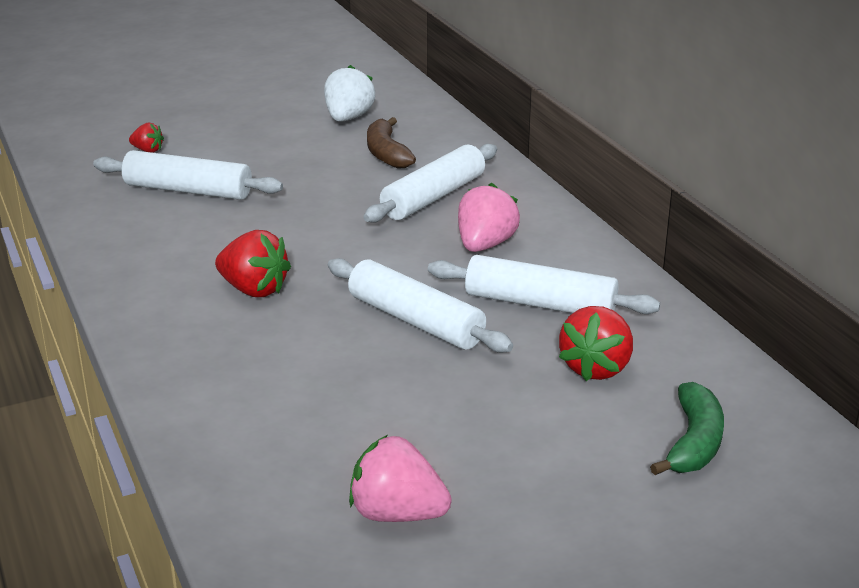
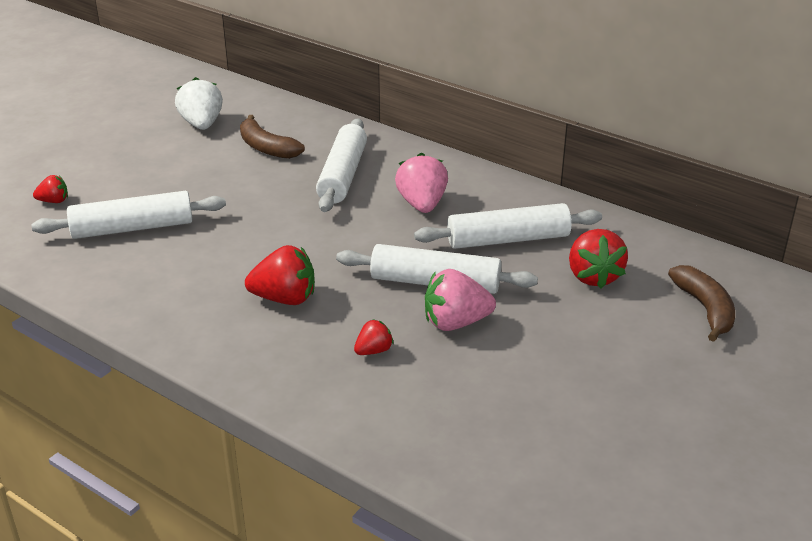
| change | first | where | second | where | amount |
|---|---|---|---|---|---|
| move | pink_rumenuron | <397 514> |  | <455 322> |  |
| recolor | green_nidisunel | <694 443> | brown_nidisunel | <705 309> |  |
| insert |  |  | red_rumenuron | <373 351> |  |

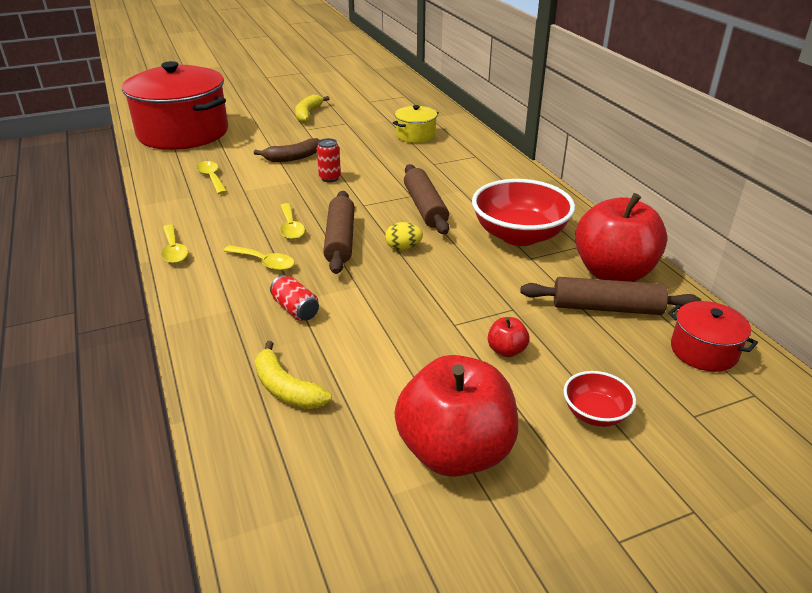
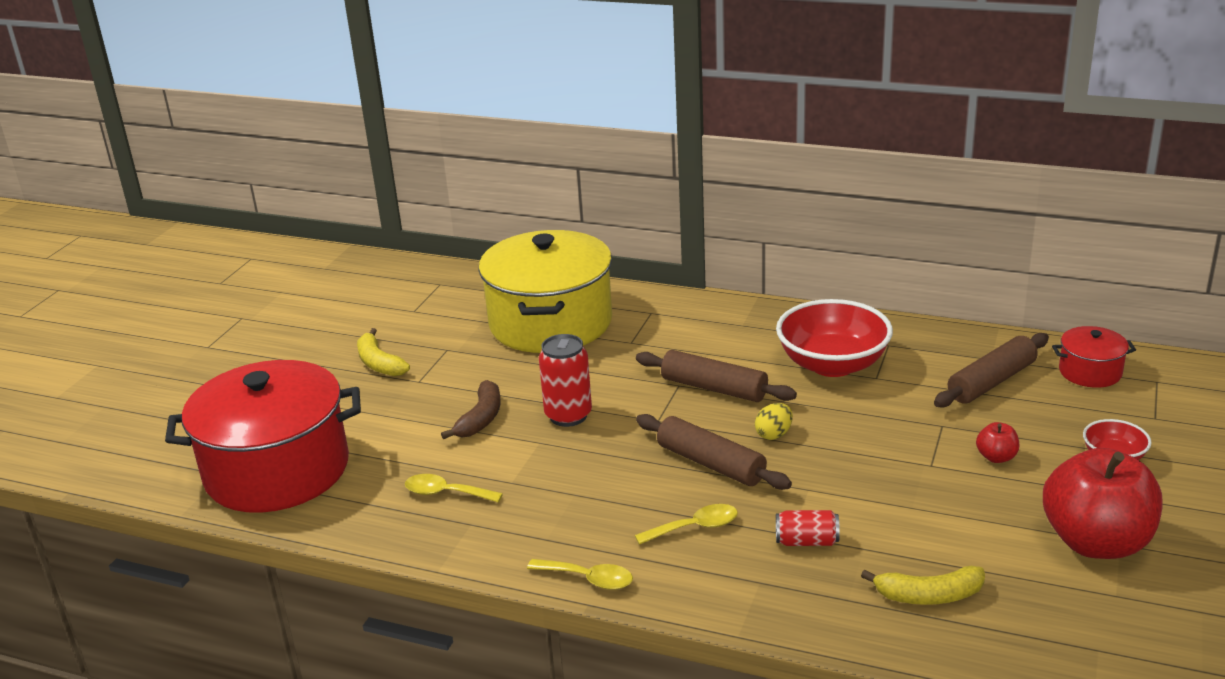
| change | first | where | second | where | amount |
|---|---|---|---|---|---|
| delete | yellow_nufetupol | <291 227> |  |  |  |
| resize | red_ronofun | <330 178> |  | <568 415> | x1.59 |
| resize | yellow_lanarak | <415 135> |  | <550 323> | x2.27 |
| delete | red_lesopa | <613 272> |  |  |  |

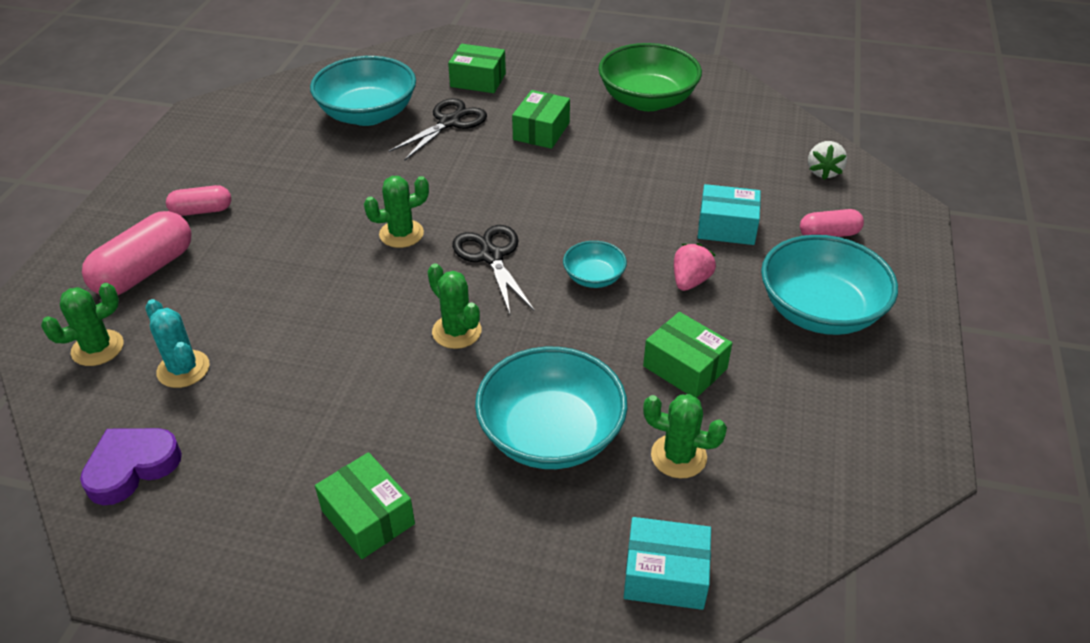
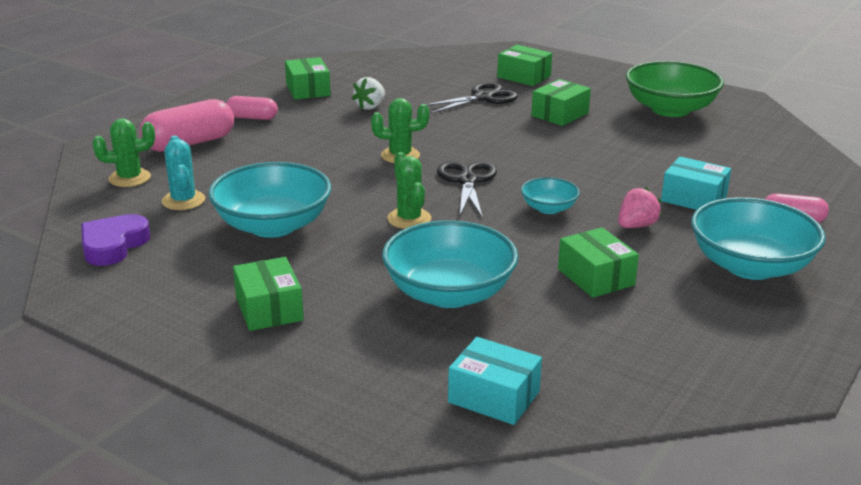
| change | first | where | second | where | amount |
|---|---|---|---|---|---|
| rotate | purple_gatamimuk | <132 467> |  | <113 245> | 45 degrees counterclockwise |
| move | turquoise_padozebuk | <367 114> |  | <273 225> |  |
| delete | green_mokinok | <678 456> |  |  |  |
| move | white_rumenuron | <823 172> |  | <370 106> |  |
| insert |  |  | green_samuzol | <308 90> |  |

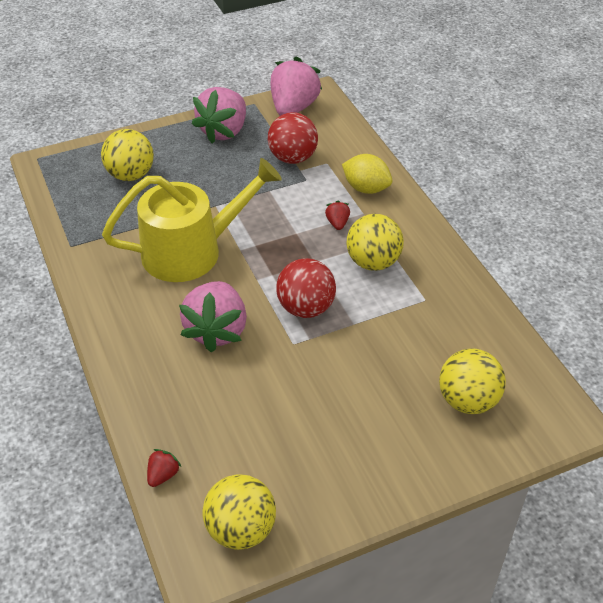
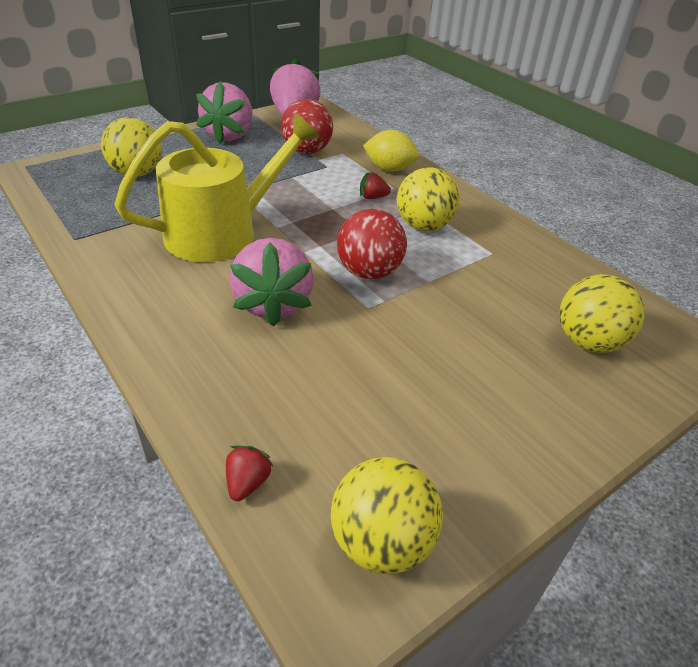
| change | first | where | second | where | amount |
|---|---|---|---|---|---|
| rotate | red_rumenuron | <337 223> |  | <372 197> | 75 degrees counterclockwise |

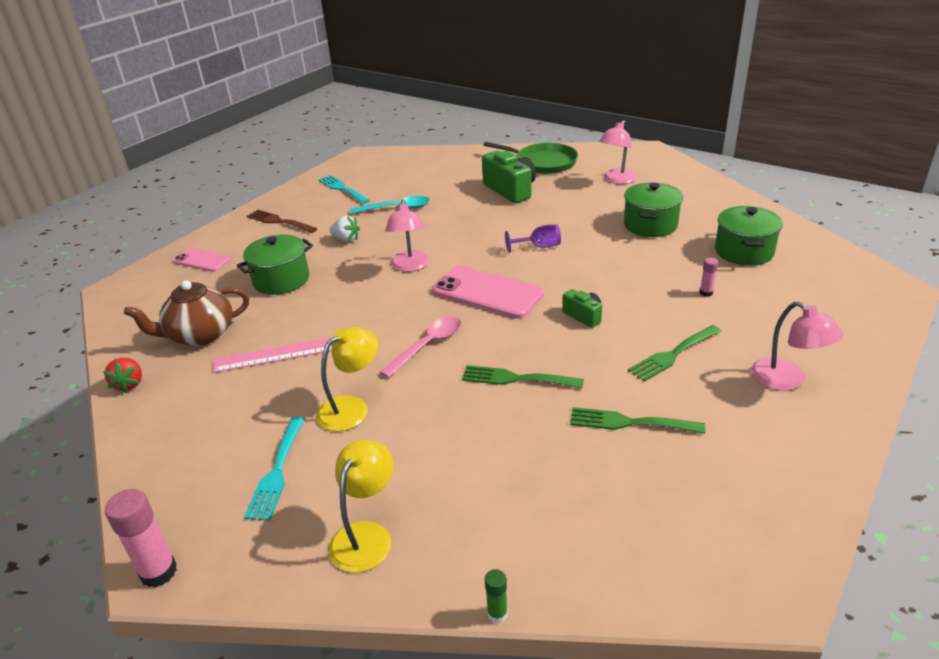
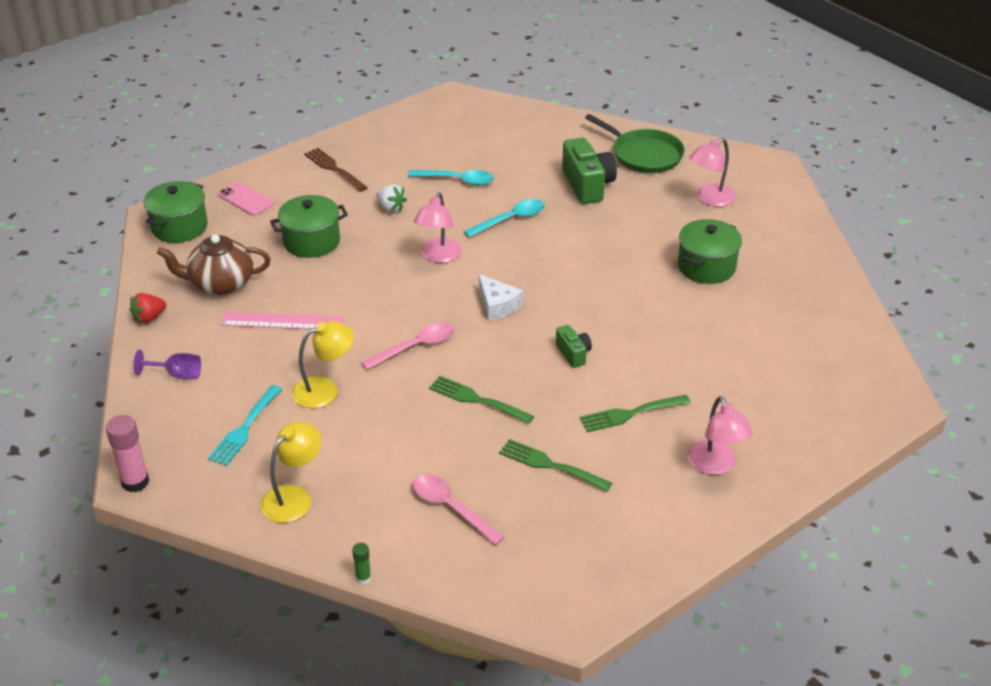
| change | first | where | second | where | amount |
|---|---|---|---|---|---|
| rotate | red_rumenuron | <129 384> |  | <149 318> | 45 degrees clockwise |
| delete | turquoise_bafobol | <342 189> |  |  |  |
| replace | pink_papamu | <487 292> | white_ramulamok | <497 305> |  |
| move | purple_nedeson | <539 247> |  | <177 375> |  |
| delete | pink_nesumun | <706 293> |  |  |  |
| move | green_lanarak | <744 251> |  | <179 227> |  |
| insert |  |  | pink_nufetupol | <451 508> |  |
| insert |  |  | turquoise_nufetupol | <511 219> |  |

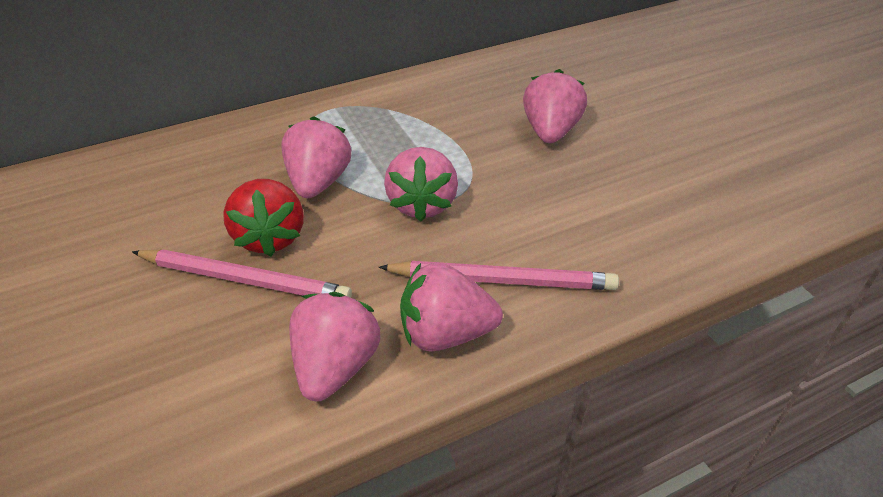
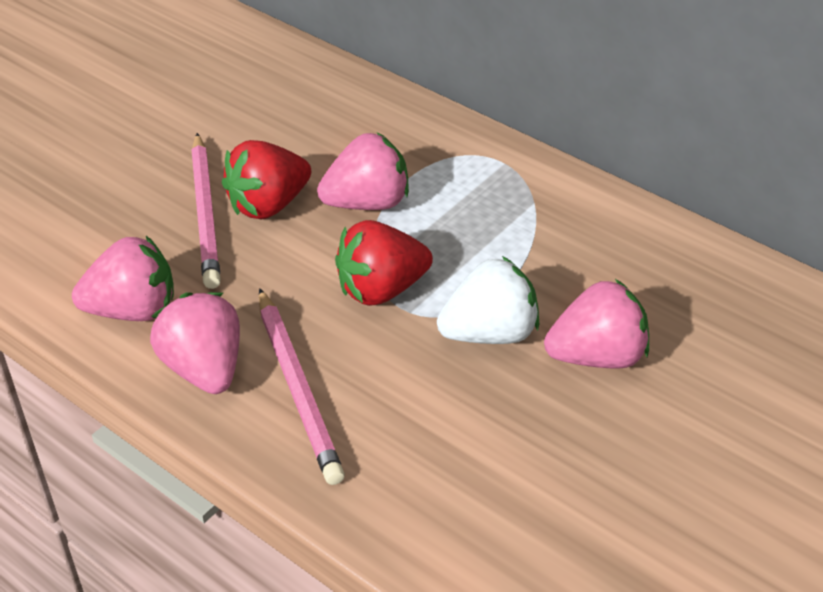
| change | first | where | second | where | amount |
|---|---|---|---|---|---|
| recolor | pink_rumenuron | <422 204> | red_rumenuron | <381 289> |  |
| insert |  |  | white_rumenuron | <490 333> |  |

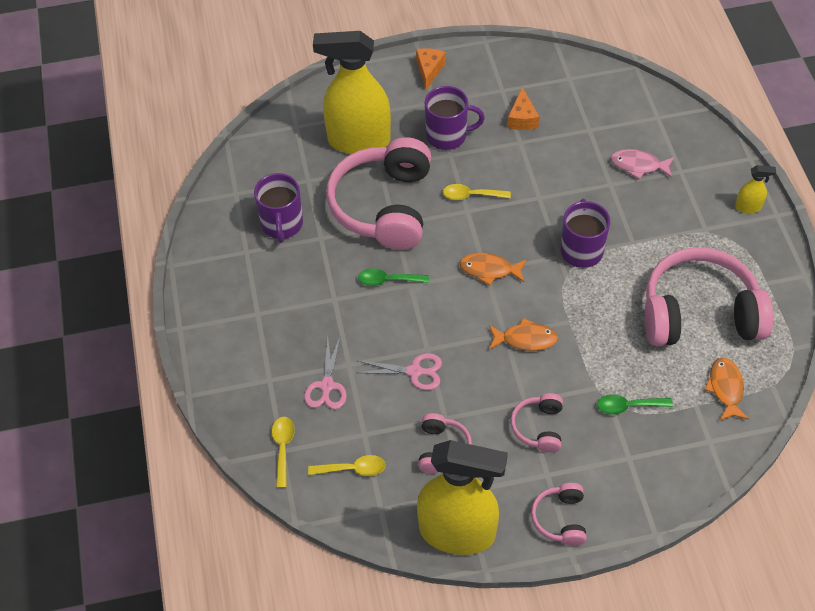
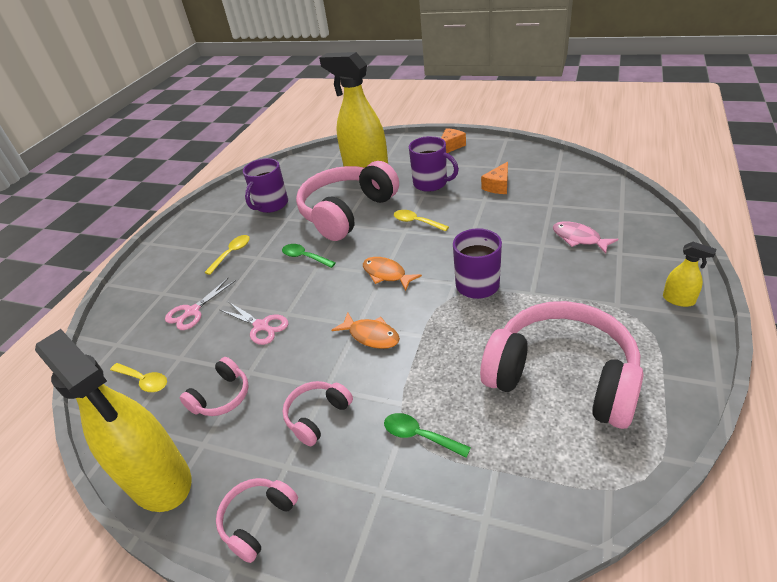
| change | first | where | second | where | amount |
|---|---|---|---|---|---|
| move | yellow_nufetupol | <283 448> |  | <232 253> |  |
| delete | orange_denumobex | <725 388> |  |  |  |

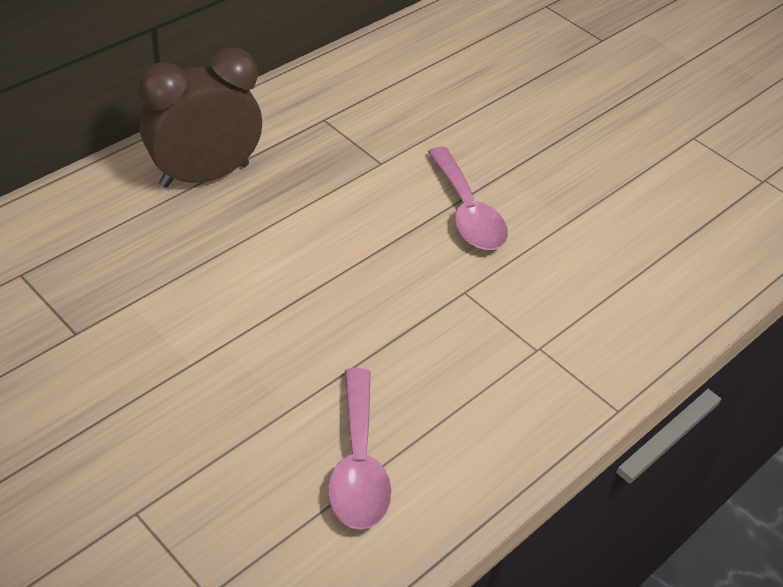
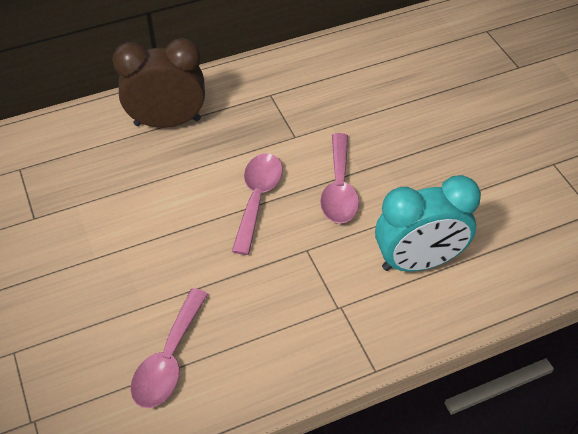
| change | first | where | second | where | amount |
|---|---|---|---|---|---|
| insert |  |  | pink_nufetupol | <257 198> |  |
| insert |  |  | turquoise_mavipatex | <418 261> |  |

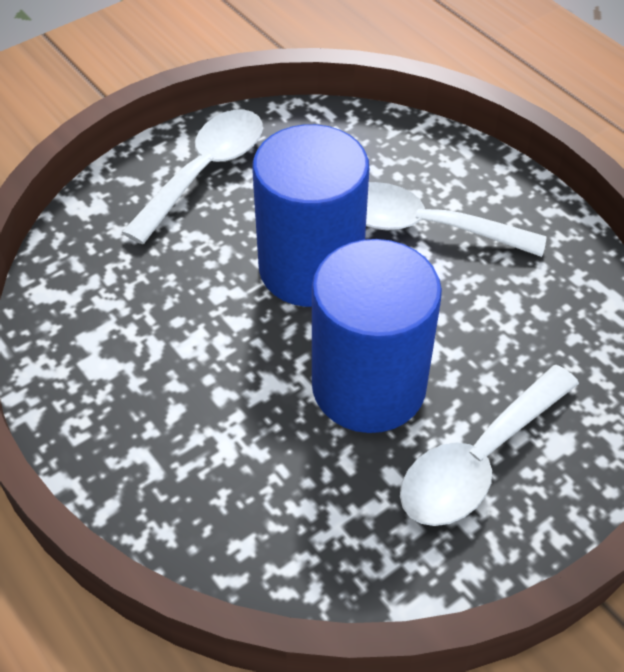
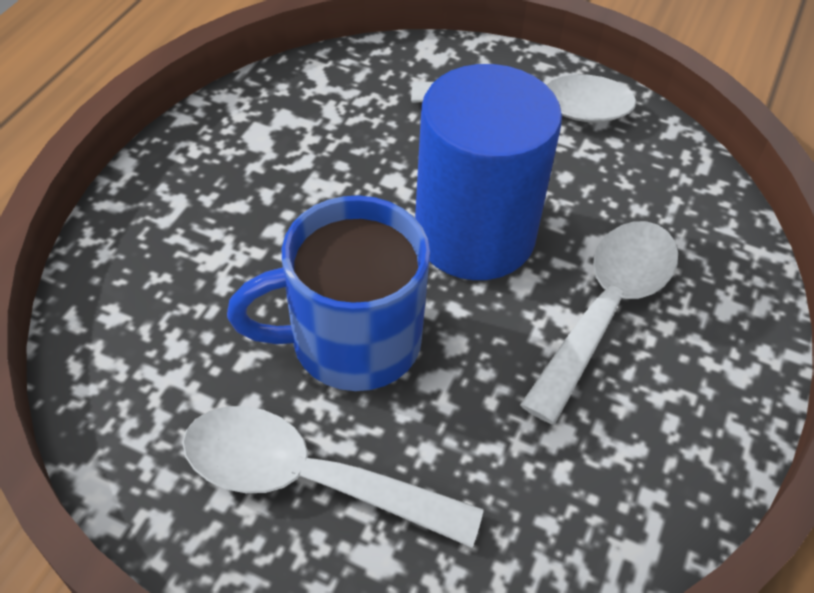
| change | first | where | second | where | amount |
|---|---|---|---|---|---|
| replace | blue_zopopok | <368 386> | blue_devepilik | <351 341> |  |
| rotate | white_nufetupol | <423 227> |  | <607 309> | 45 degrees clockwise |

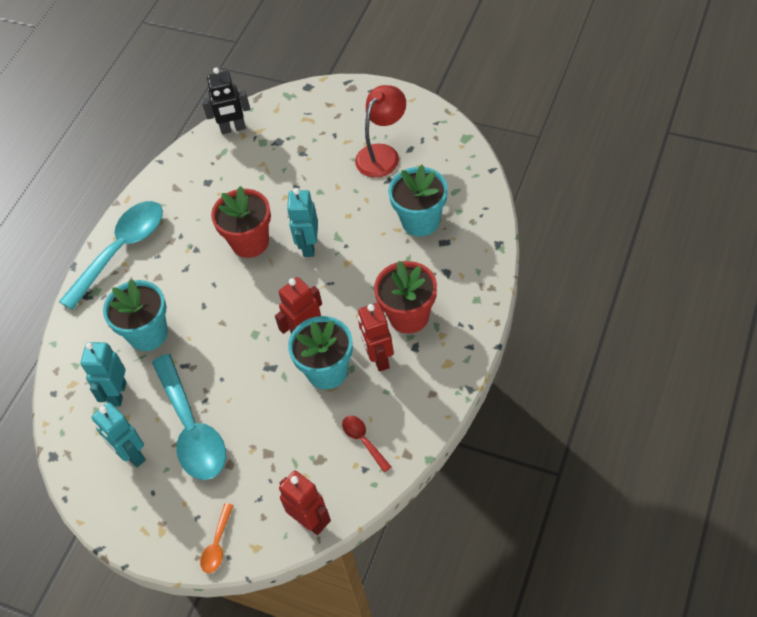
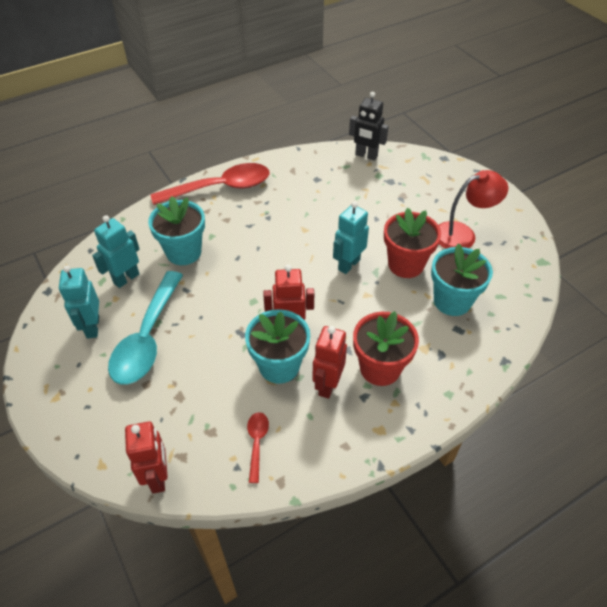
| change | first | where | second | where | amount |
|---|---|---|---|---|---|
| recolor | turquoise_nufetupol | <121 250> | red_nufetupol | <220 188> |  |
| delete | orange_nufetupol | <217 544> |  |  |  |
| move | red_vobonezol | <250 242> |  | <406 264> |  |

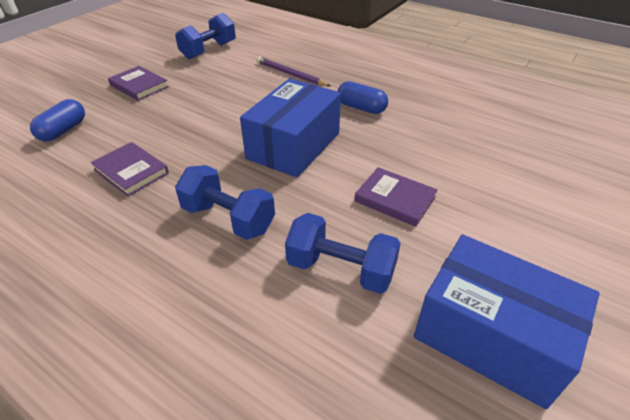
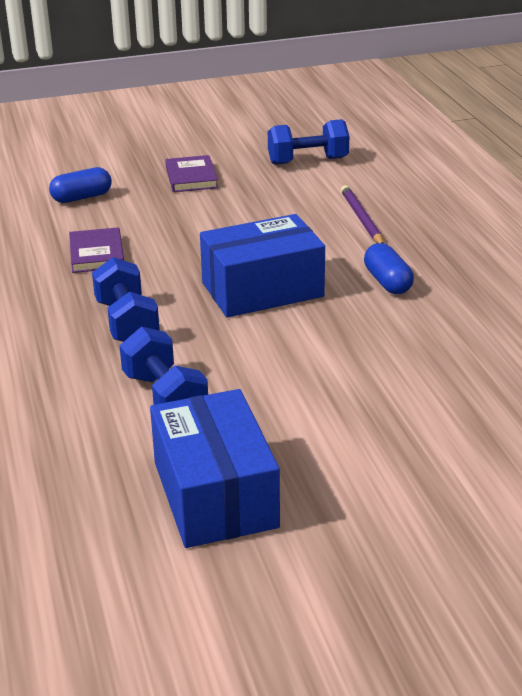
| change | first | where | second | where | amount |
|---|---|---|---|---|---|
| delete | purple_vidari | <395 199> |  |  |  |

